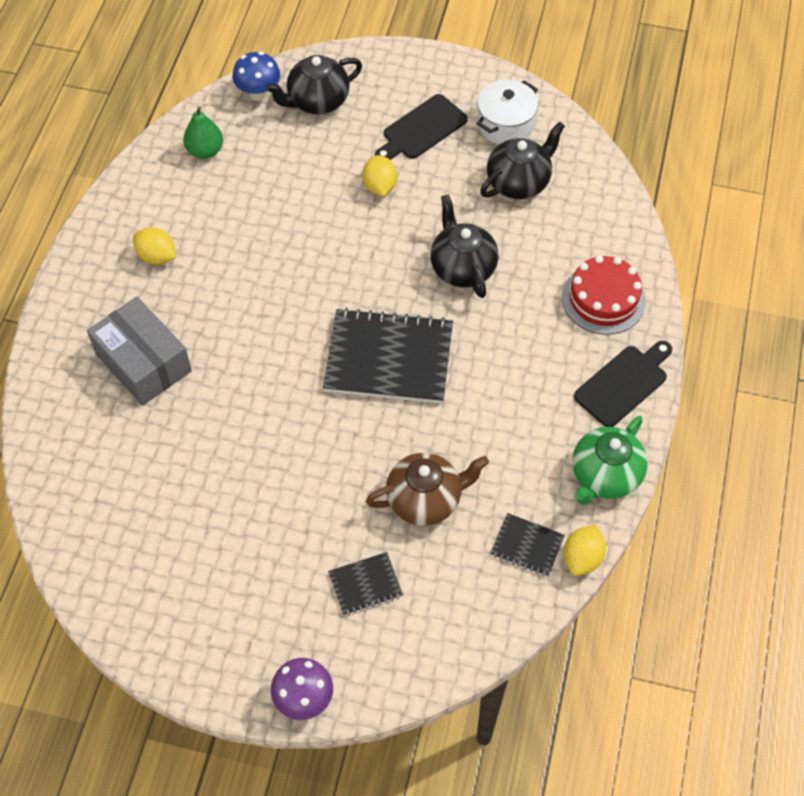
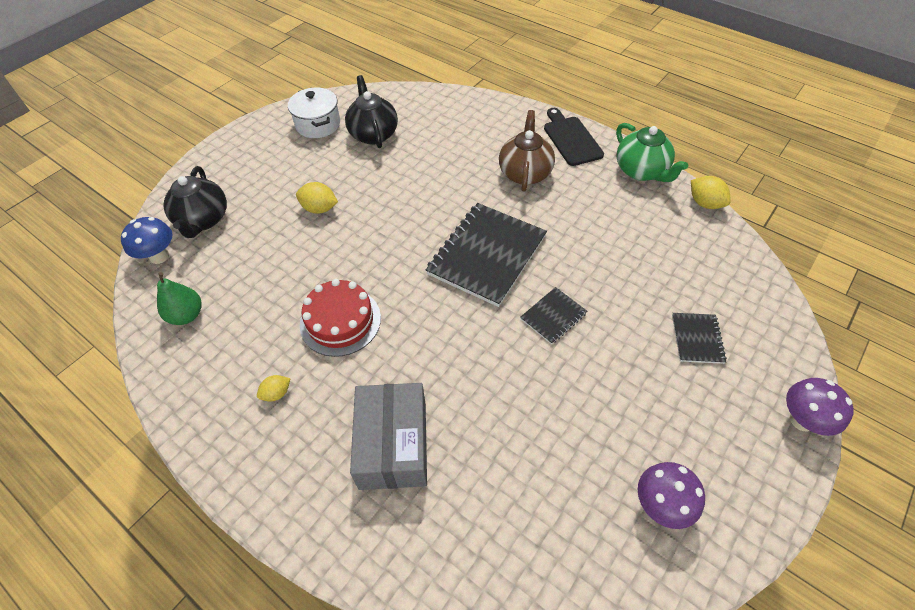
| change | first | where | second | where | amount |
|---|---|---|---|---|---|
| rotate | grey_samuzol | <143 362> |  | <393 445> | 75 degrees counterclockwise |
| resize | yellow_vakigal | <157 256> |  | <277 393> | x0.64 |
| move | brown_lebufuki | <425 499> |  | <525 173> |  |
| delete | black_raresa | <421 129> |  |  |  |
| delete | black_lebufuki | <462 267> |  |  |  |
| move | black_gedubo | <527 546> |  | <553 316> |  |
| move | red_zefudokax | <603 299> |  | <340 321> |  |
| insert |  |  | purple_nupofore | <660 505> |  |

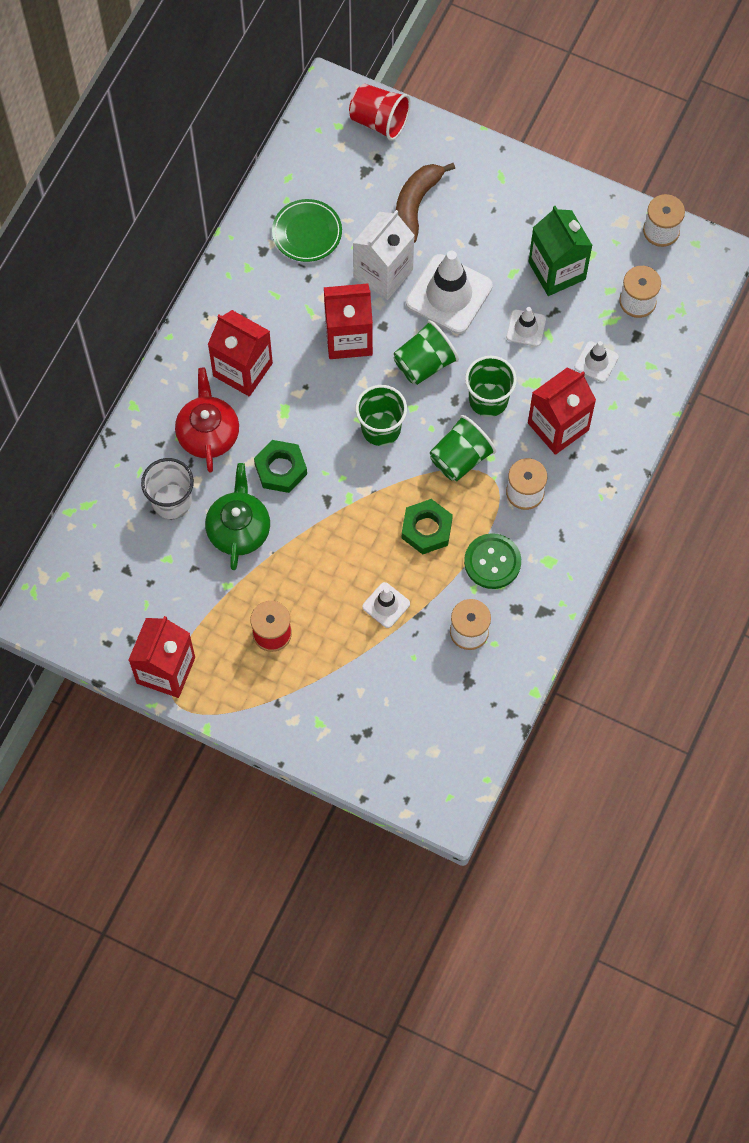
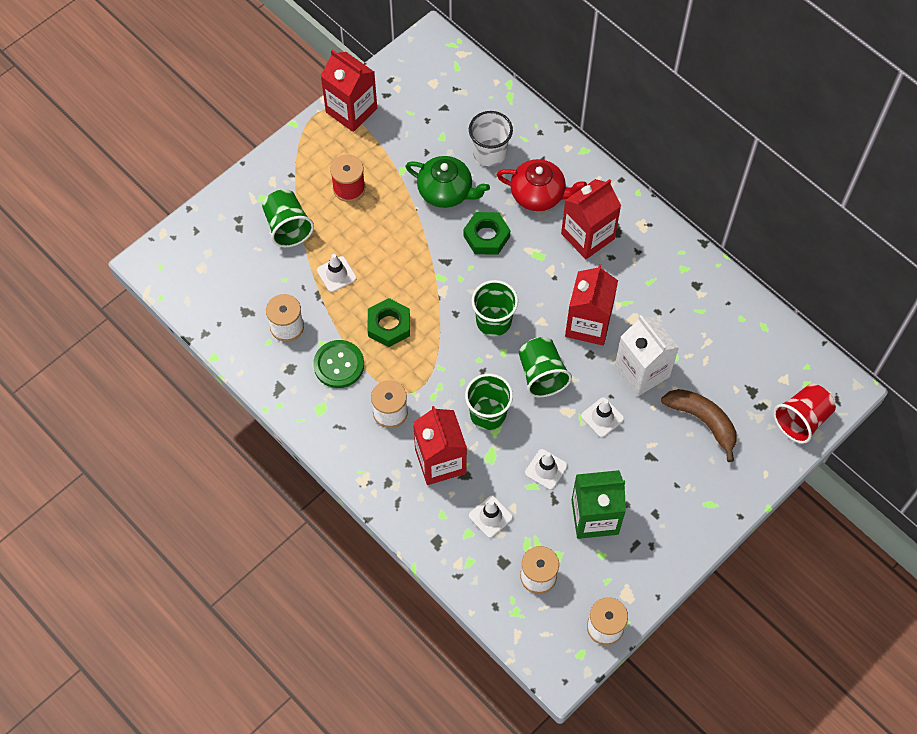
| change | first | where | second | where | amount |
|---|---|---|---|---|---|
| delete | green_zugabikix | <307 233> |  |  |  |
| resize | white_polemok | <449 294> |  | <602 417> | x0.51 |
| move | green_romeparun | <460 458> |  | <287 227> |  |

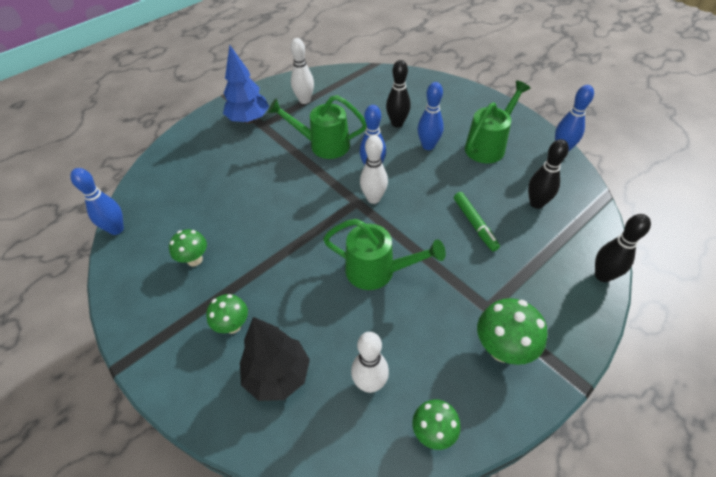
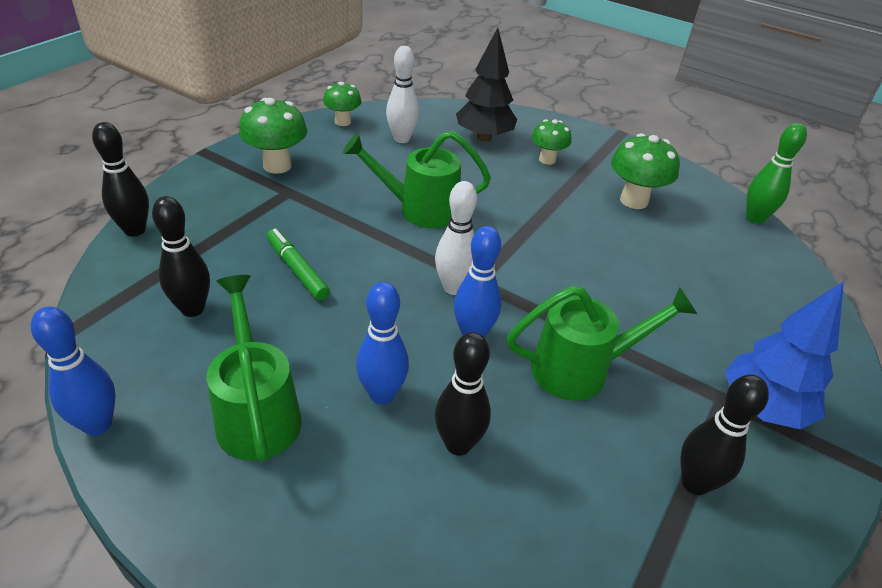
| change | first | where | second | where | amount |
|---|---|---|---|---|---|
| recolor | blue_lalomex | <116 229> | green_lalomex | <755 218> |  |
| resize | green_nupofore | <194 260> |  | <634 201> | x1.54 |
| recolor | white_lalomex | <304 100> | black_lalomex | <695 483> |  |
| rotate | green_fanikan | <488 146> |  | <257 412> | 135 degrees clockwise |

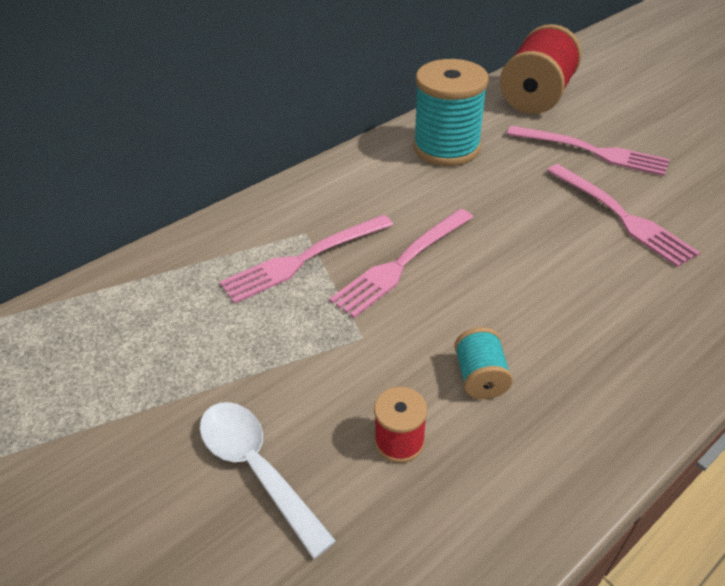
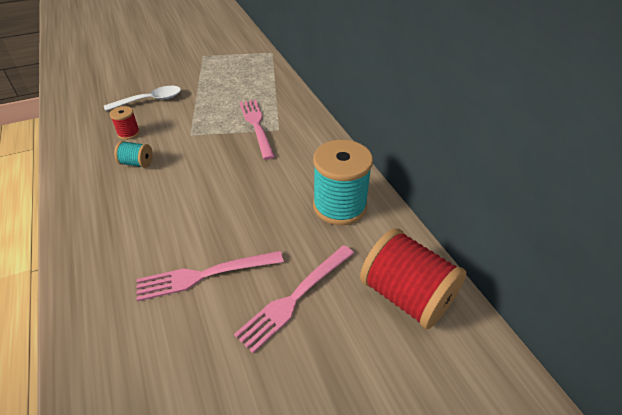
| change | first | where | second | where | amount |
|---|---|---|---|---|---|
| delete | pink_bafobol | <401 264> |  |  |  |

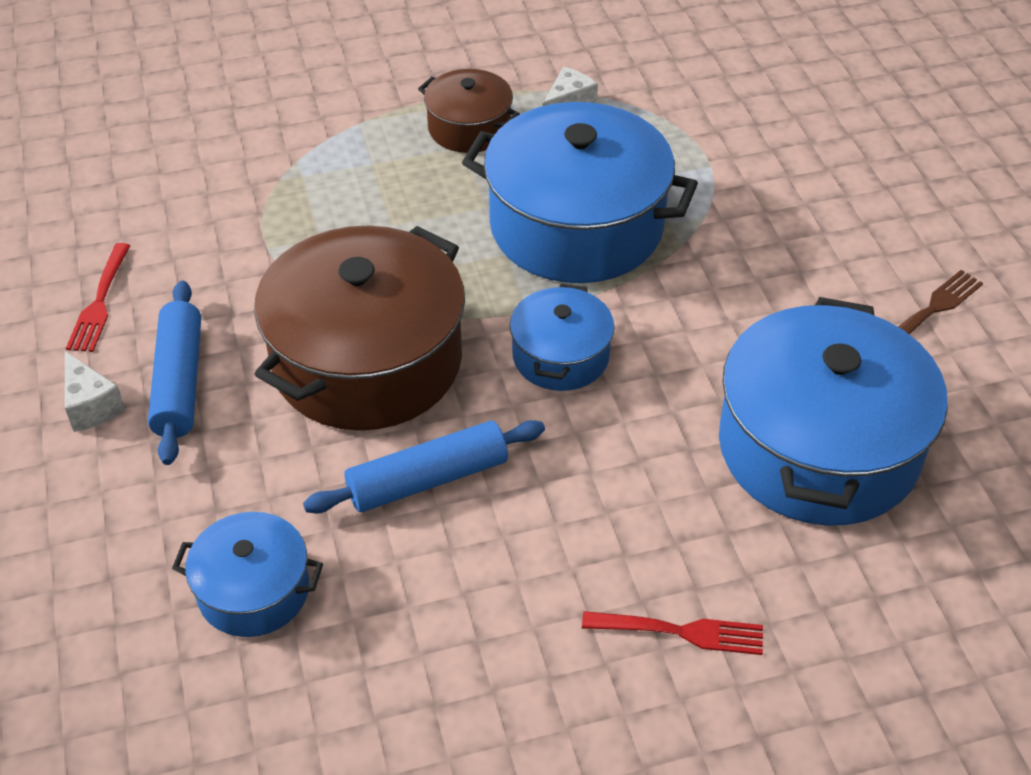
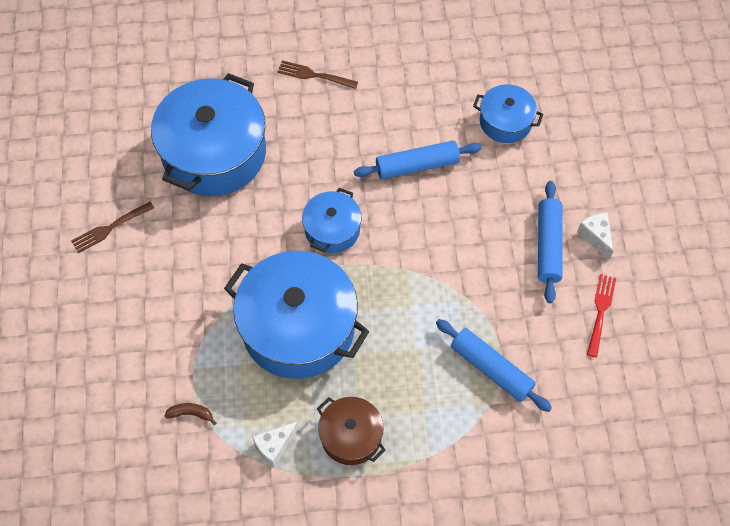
| change | first | where | second | where | amount |
|---|---|---|---|---|---|
| delete | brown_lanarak | <367 361> |  |  |  |
| recolor | red_bafobol | <679 632> | brown_bafobol | <315 75> |  |
| insert |  |  | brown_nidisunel | <191 414> |  |
| insert |  |  | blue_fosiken | <491 369> |  |

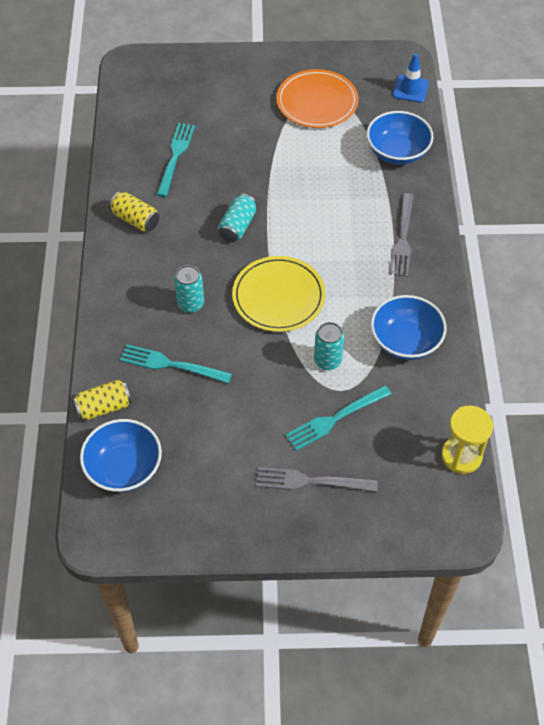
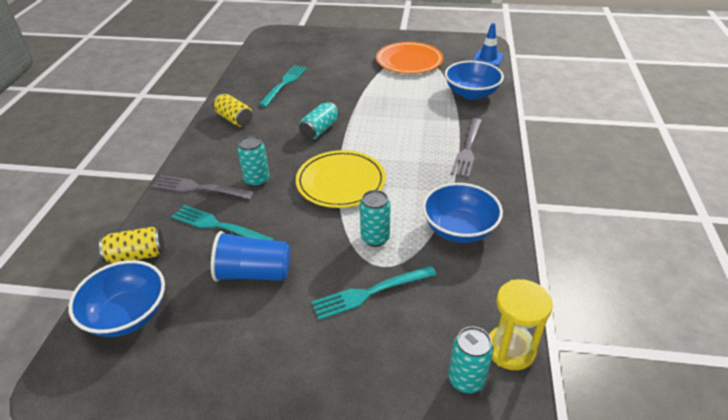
| change | first | where | second | where | amount |
|---|---|---|---|---|---|
| move | grey_bafobol | <310 481> |  | <199 188> |  |
| insert |  |  | blue_romeparun | <254 273> |  |
| insert |  |  | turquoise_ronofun | <466 379> |  |

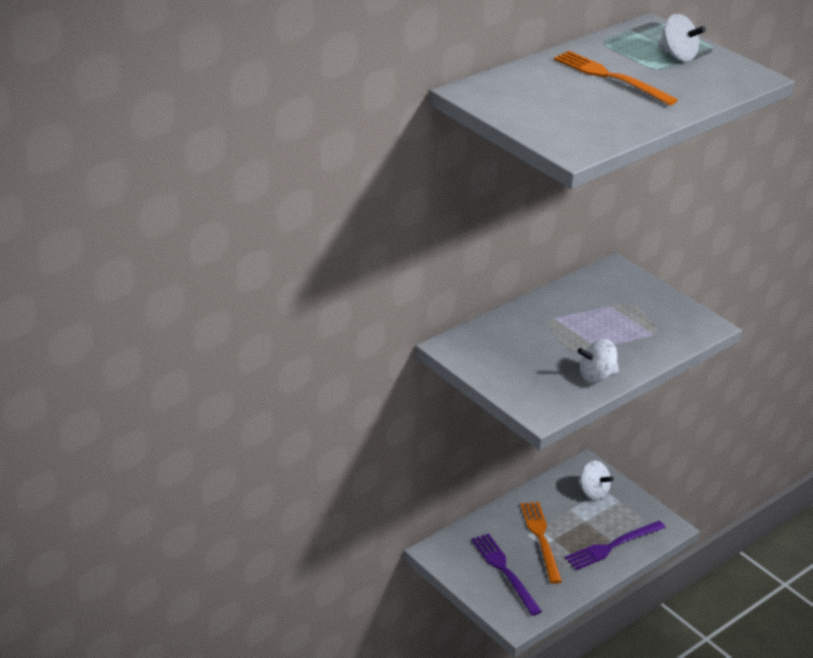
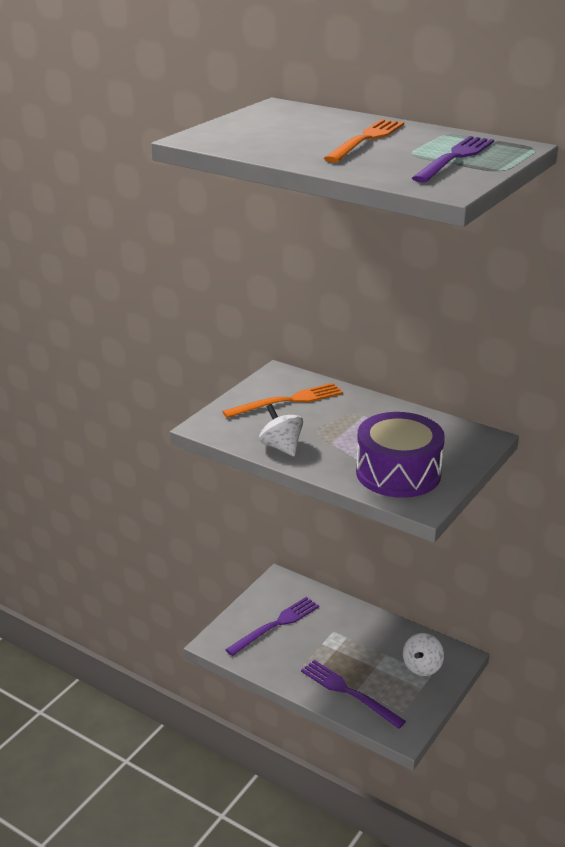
| change | first | where | second | where | amount |
|---|---|---|---|---|---|
| move | orange_bafobol | <541 539> |  | <287 401> |  |
| replace | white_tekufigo | <677 56> | purple_bafobol | <455 158> |  |
| insert |  |  | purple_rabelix | <398 473> |  |

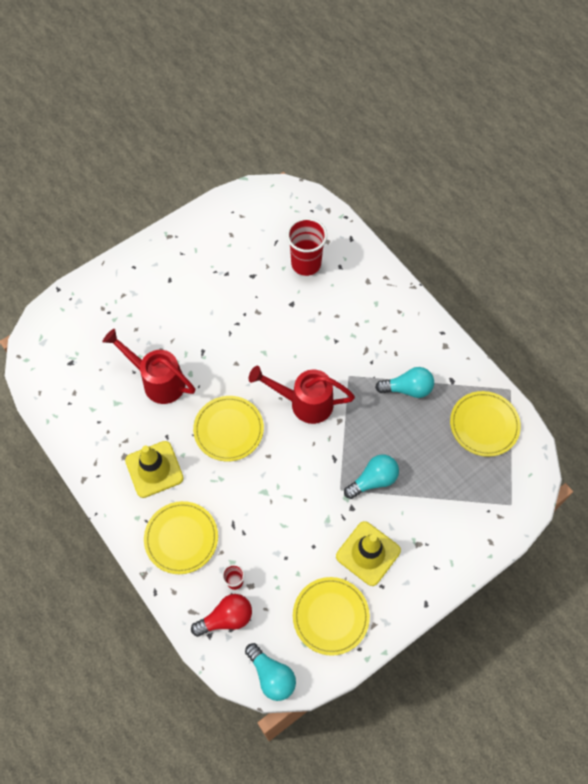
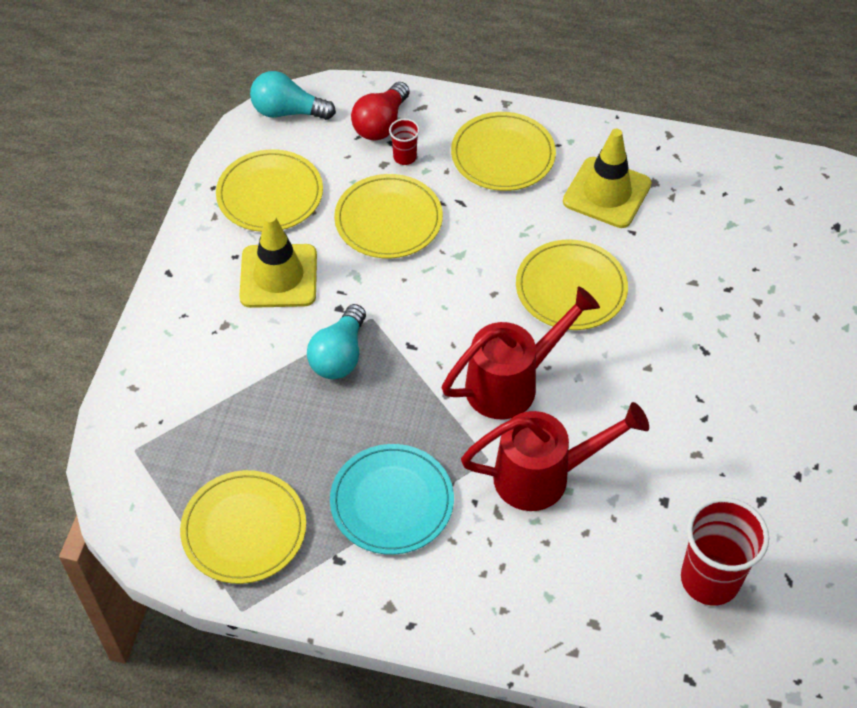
| change | first | where | second | where | amount |
|---|---|---|---|---|---|
| move | red_fanikan | <158 381> |  | <544 476> |  |
| replace | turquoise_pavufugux | <408 388> | turquoise_zugabikix | <392 501> |  |
| insert |  |  | yellow_zugabikix | <388 219> |  |

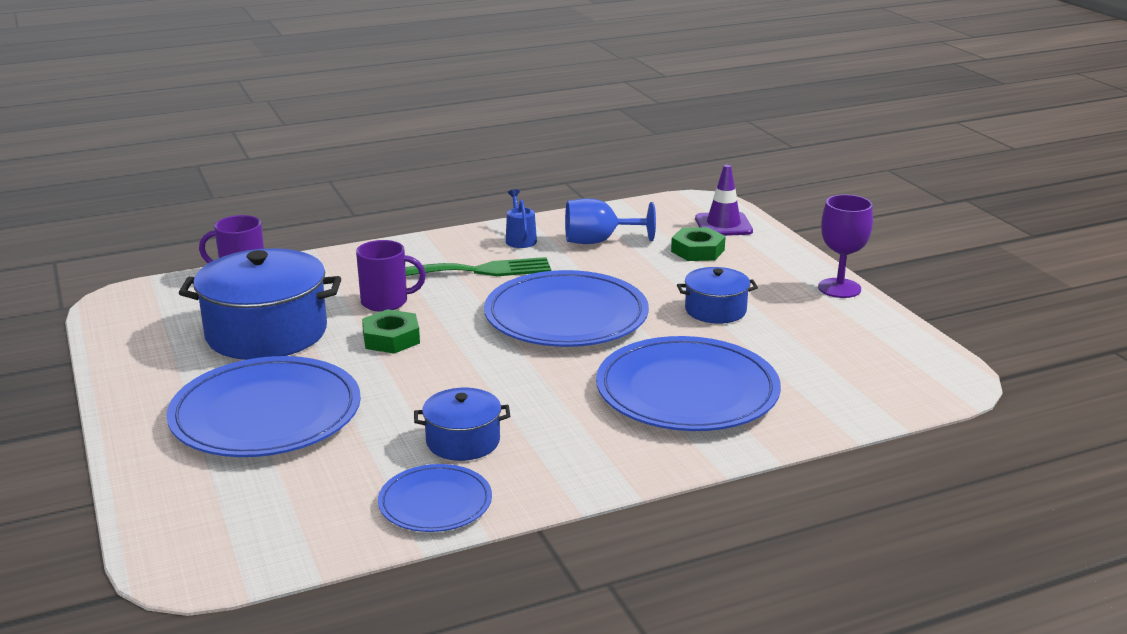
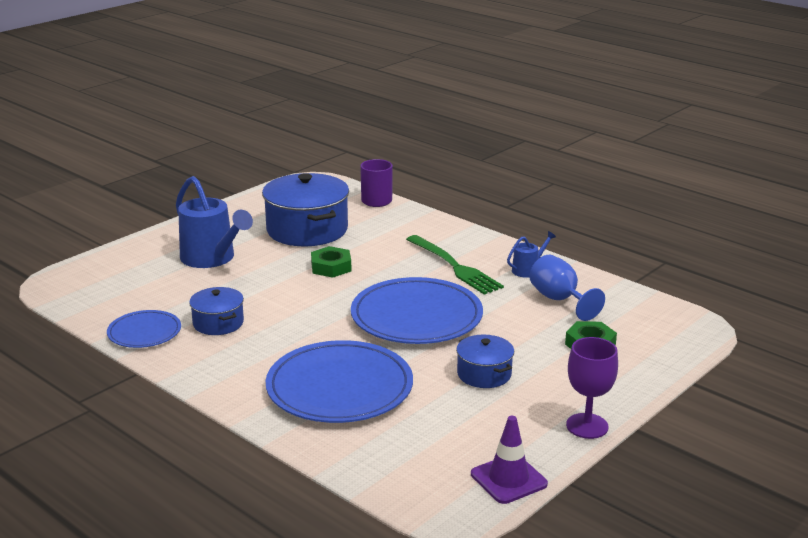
| change | first | where | second | where | amount |
|---|---|---|---|---|---|
| replace | blue_zugabikix | <266 414> | blue_fanikan | <211 258> |  |
| delete | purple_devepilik | <386 302> |  |  |  |
| move | purple_polemok | <723 225> |  | <508 479> |  |

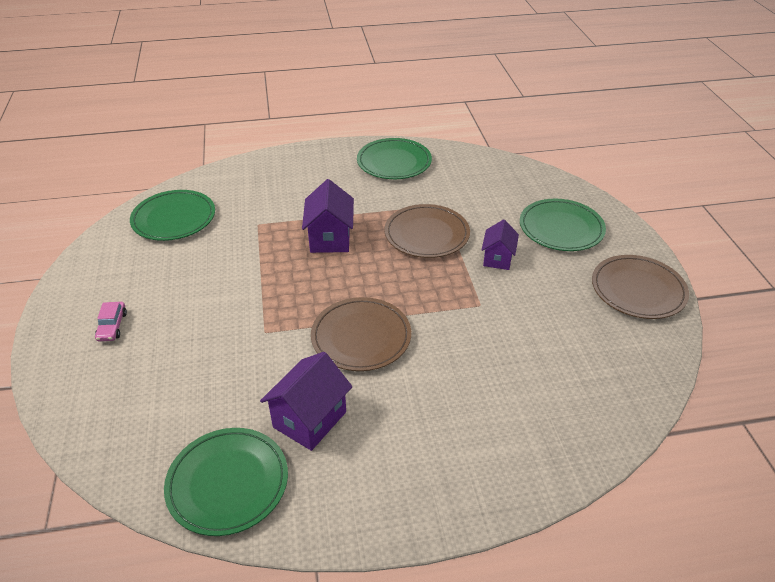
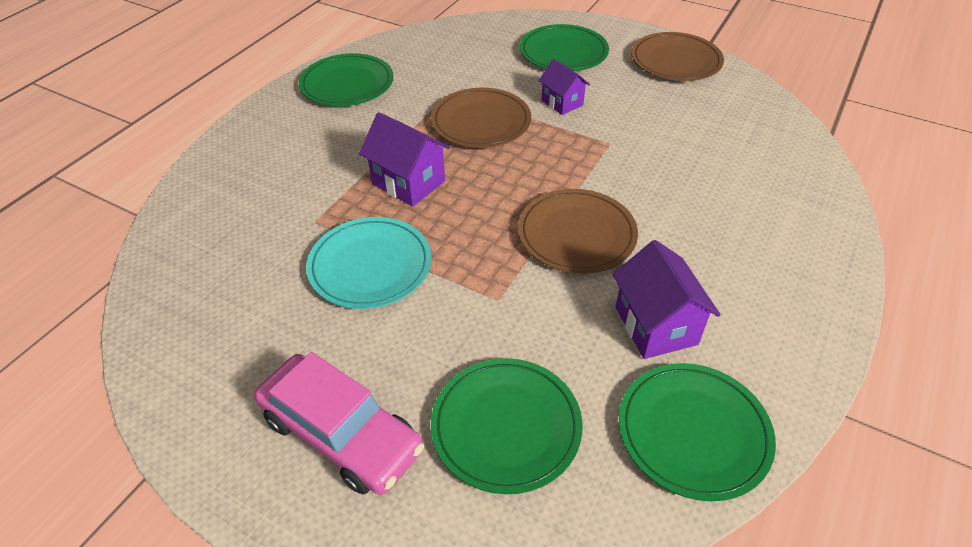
| change | first | where | second | where | amount |
|---|---|---|---|---|---|
| resize | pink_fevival | <112 326> |  | <341 433> | x2.27 |
| move | green_zugabikix | <174 218> |  | <506 426> |  |
| insert |  |  | turquoise_zugabikix | <370 266> |  |

